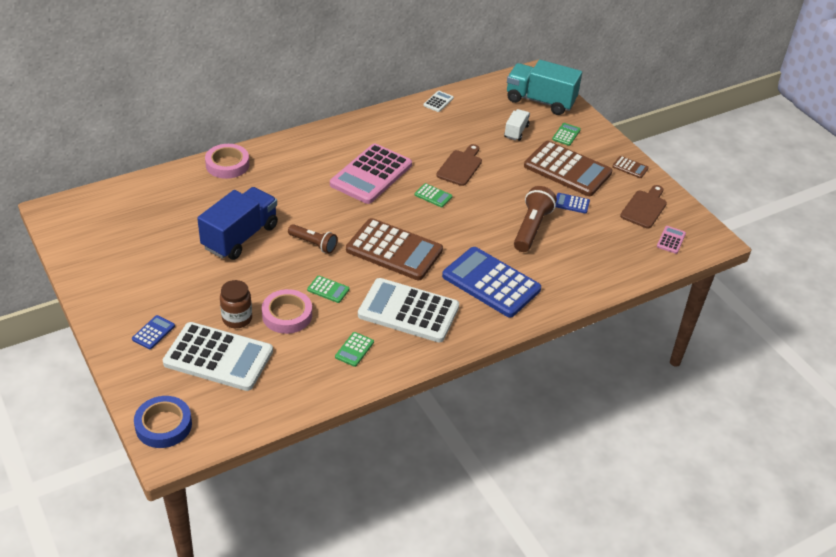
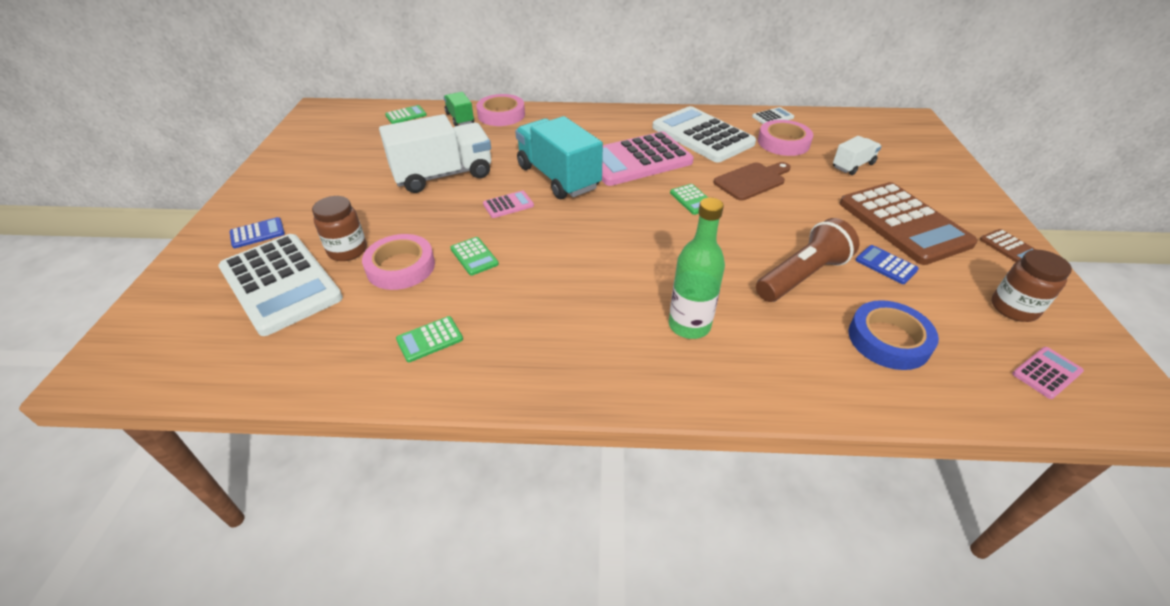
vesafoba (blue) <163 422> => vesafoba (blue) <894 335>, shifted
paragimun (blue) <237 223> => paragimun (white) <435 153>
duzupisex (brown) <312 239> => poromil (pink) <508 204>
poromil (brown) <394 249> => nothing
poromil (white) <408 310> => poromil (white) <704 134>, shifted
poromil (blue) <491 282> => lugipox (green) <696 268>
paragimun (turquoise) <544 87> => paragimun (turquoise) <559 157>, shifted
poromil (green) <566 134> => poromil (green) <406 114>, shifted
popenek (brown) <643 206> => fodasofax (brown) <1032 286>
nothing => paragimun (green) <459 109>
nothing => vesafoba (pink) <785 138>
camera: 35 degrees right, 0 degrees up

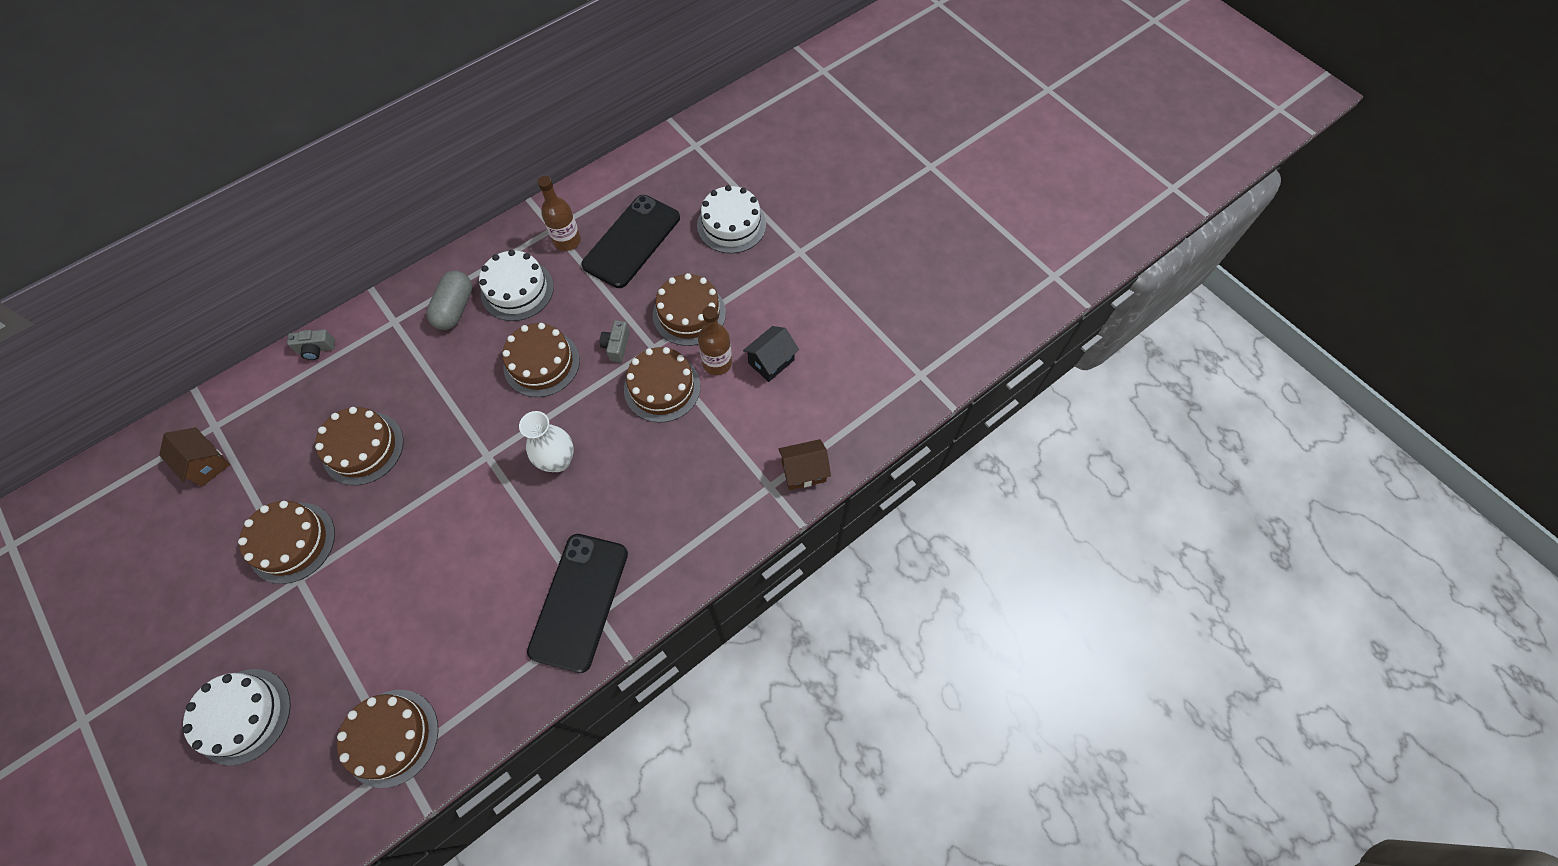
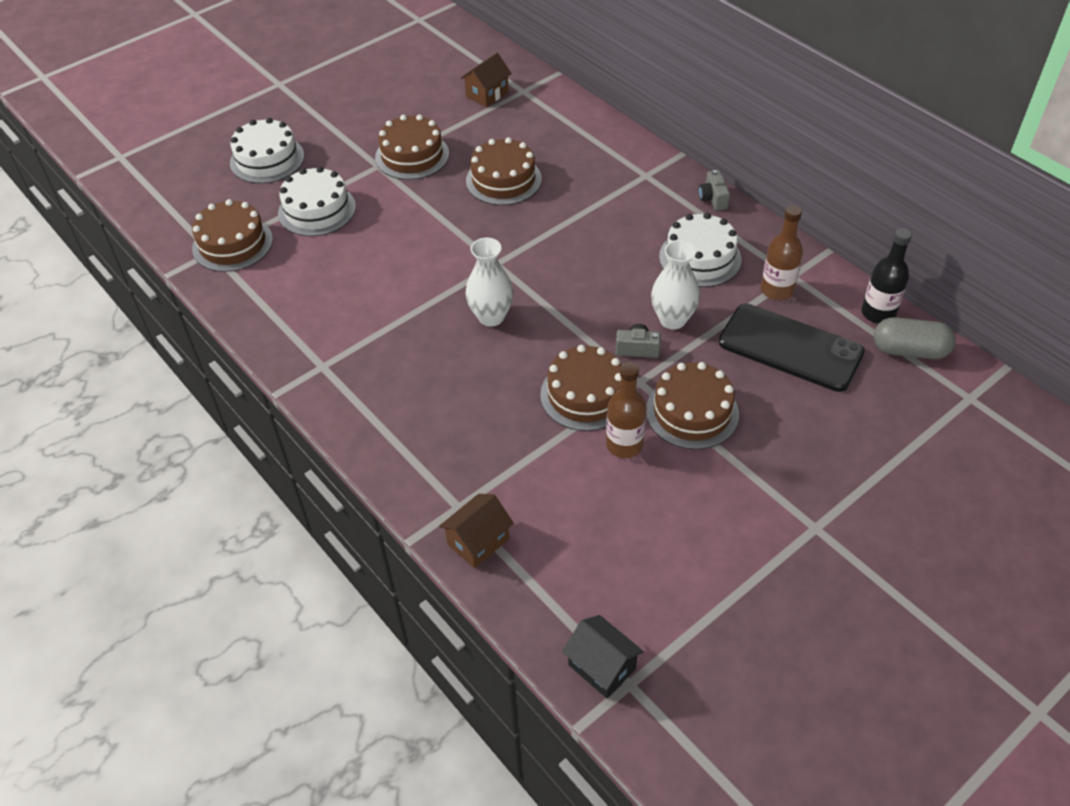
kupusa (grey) <311 344> => kupusa (grey) <714 190>, shifted
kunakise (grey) <449 300> => kunakise (grey) <915 338>, shifted
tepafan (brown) <541 360> => nothing
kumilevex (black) <577 603> => nothing
tepafan (white) <731 219> => tepafan (white) <317 201>, shifted
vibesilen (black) <771 354> => vibesilen (black) <603 656>, shifted
vibesilen (brown) <804 464> => vibesilen (brown) <476 531>, 60 degrees clockwise
nothing => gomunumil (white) <675 285>
nothing => lugipox (black) <886 276>
camera: 90 degrees right, 15 degrees down

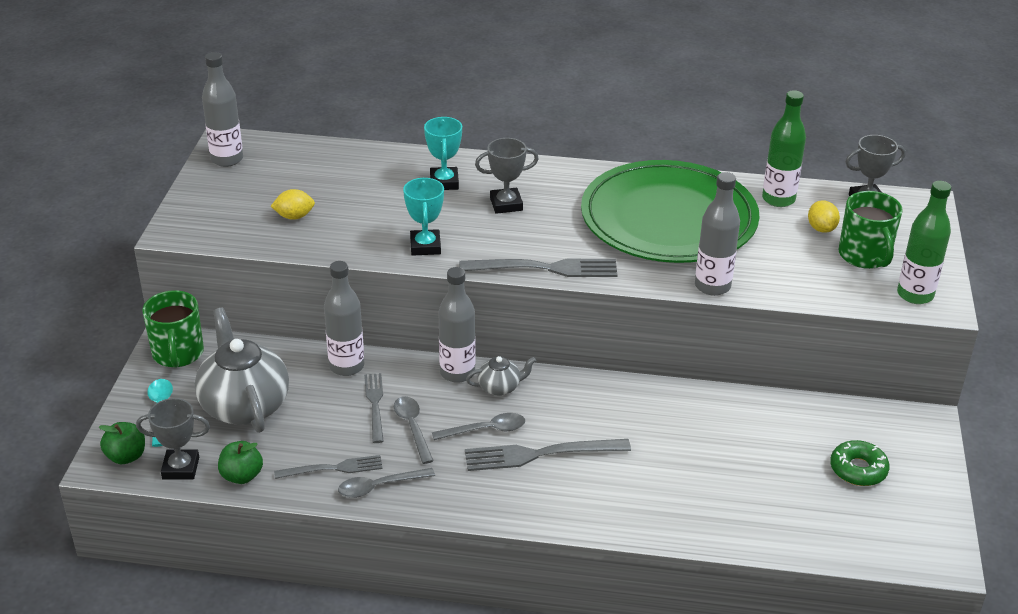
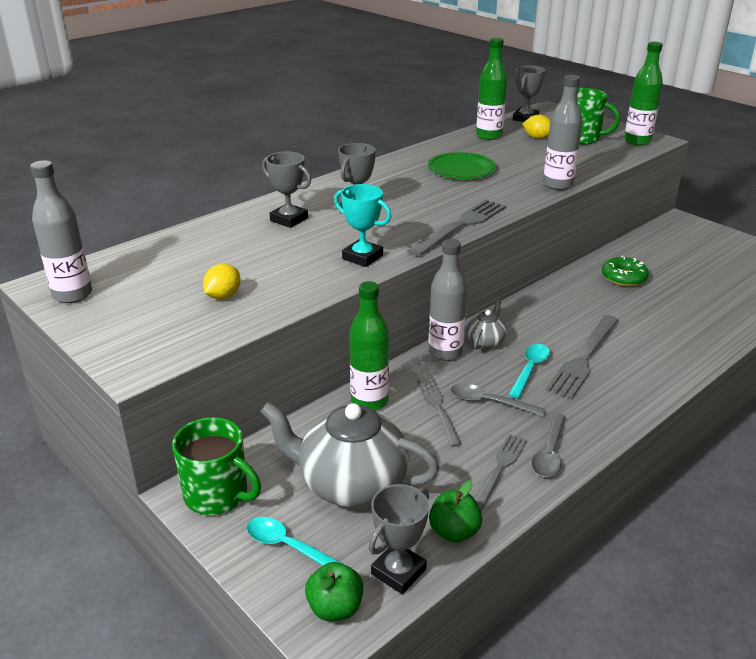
lugipox (grey) <344 318> => lugipox (green) <369 346>
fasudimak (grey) <374 408> => fasudimak (grey) <439 413>, 45 degrees clockwise
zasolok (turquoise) <443 153> => zasolok (grey) <286 190>
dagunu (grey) <478 426> => dagunu (turquoise) <529 371>
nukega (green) <670 211> => nukega (green) <462 165>, x0.46
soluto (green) <860 463> => soluto (green) <625 271>, shifted
camera: 50 degrees left, 5 degrees down

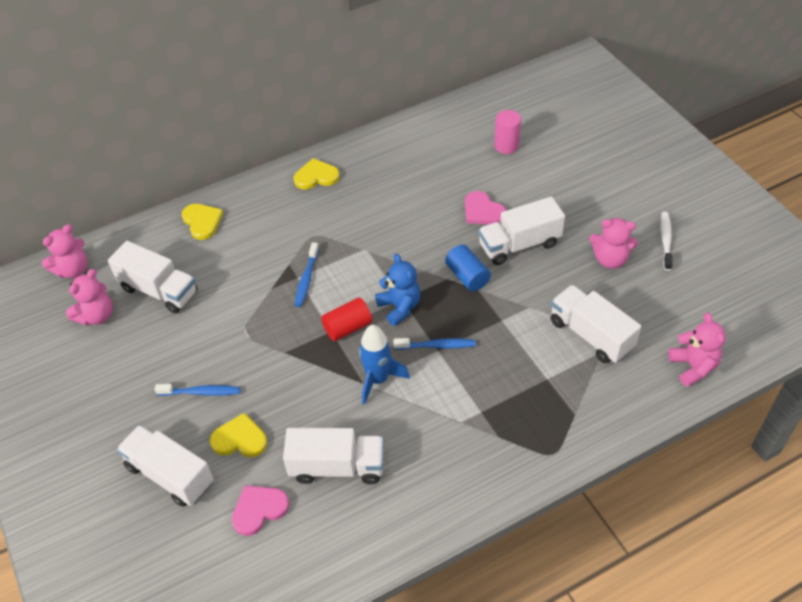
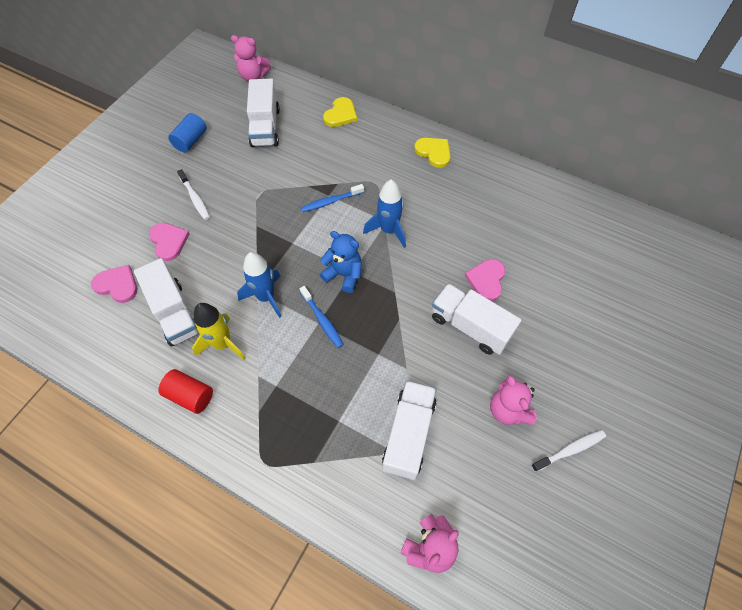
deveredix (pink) <89 297> => nothing
paragimun (white) <165 466> => nothing
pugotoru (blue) <197 390> => pugotoru (white) <193 194>
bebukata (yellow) <238 435> => bebukata (pink) <169 242>
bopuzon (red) <346 319> => bopuzon (red) <185 391>, shifted
deveredix (blue) <398 290> => deveredix (blue) <340 262>, 90 degrees counterclockwise
bopuzon (blue) <468 267> => bopuzon (blue) <187 132>, shifted
bopuzon (pink) <507 132> => nothing
nothing => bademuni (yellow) <218 331>
nothing => bademuni (blue) <384 214>
camera: 55 degrees right, 10 degrees up

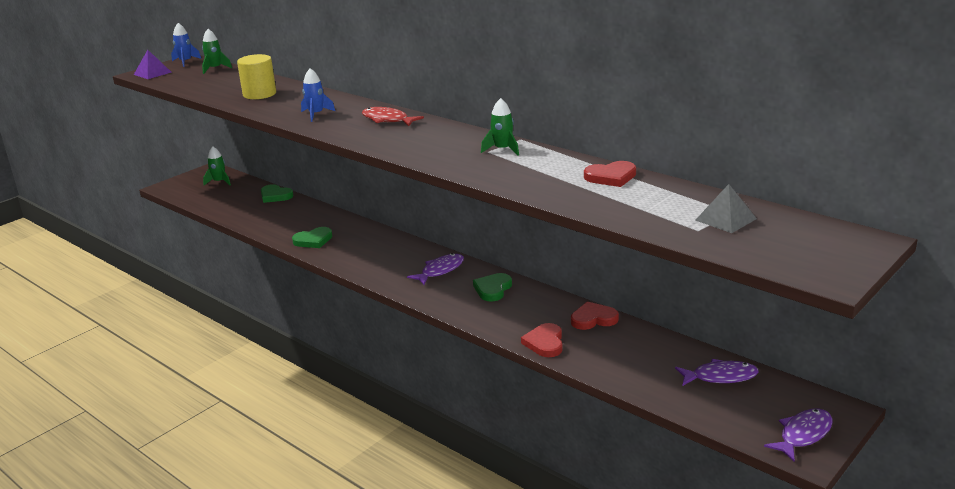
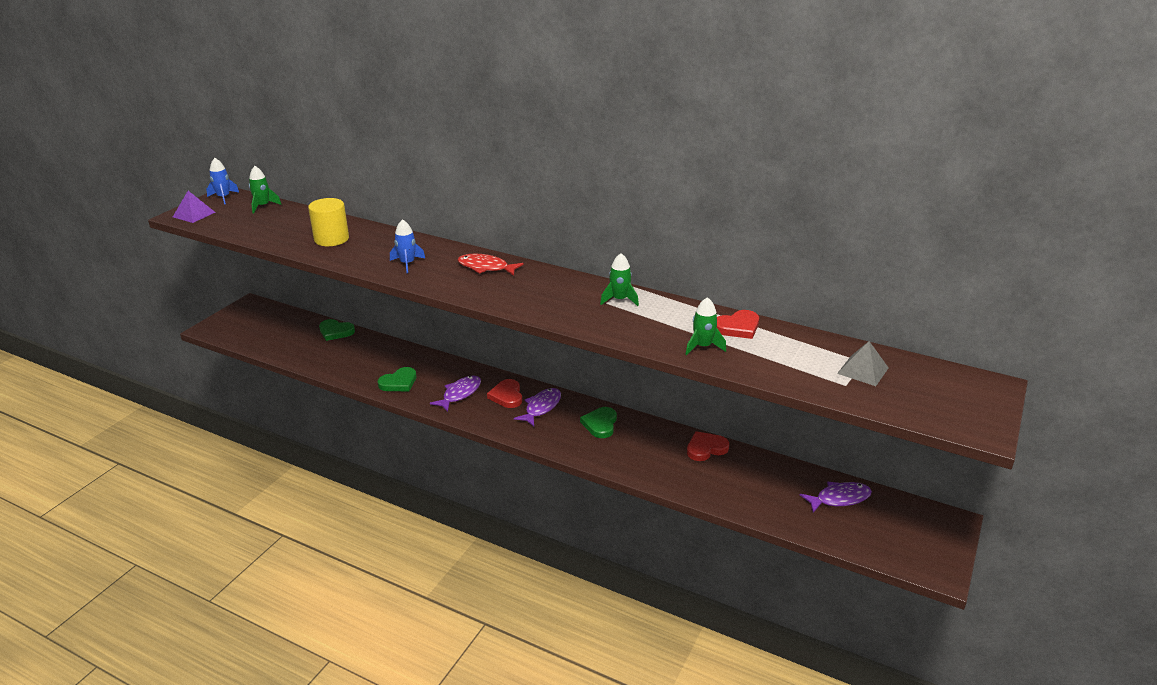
bademuni (green) <217 165> => bademuni (green) <705 326>, shifted
bebukata (red) <541 340> => bebukata (red) <504 393>, shifted
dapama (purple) <798 435> => dapama (purple) <455 393>, shifted
camera: 15 degrees left, 5 degrees up

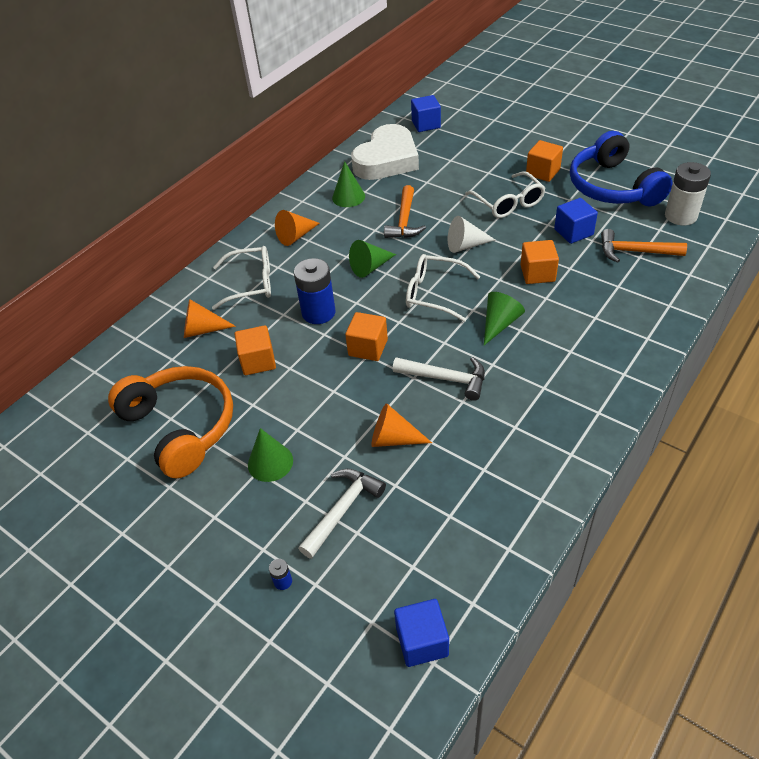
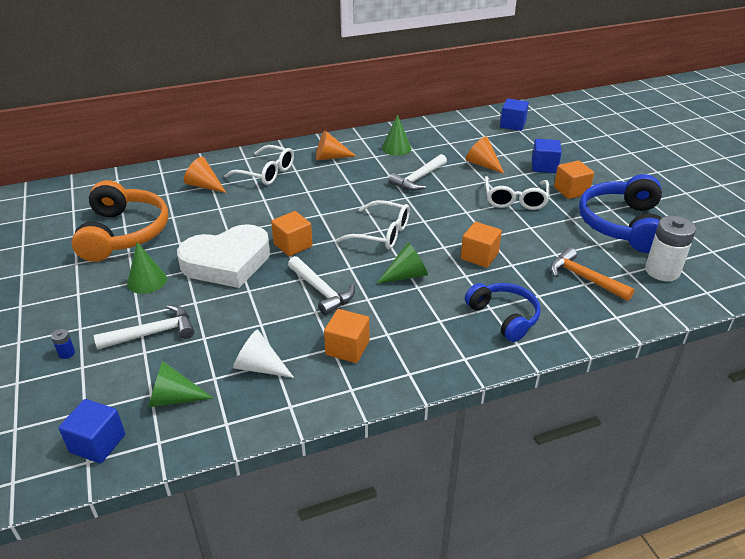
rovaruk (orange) <255 350> => rovaruk (orange) <346 336>, shifted
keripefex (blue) <315 291> => nothing
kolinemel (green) <372 259> => kolinemel (green) <181 384>, shifted
bebukata (white) <385 152> => bebukata (white) <223 256>, shifted
kolinemel (orange) <401 425> => kolinemel (orange) <485 155>, shifted
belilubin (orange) <405 211> => belilubin (white) <418 172>
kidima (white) <443 288> => kidima (white) <373 224>, 150 degrees clockwise
kolinemel (white) <471 234> => kolinemel (white) <263 353>, shifted
rovaruk (blue) <576 221> => rovaruk (blue) <547 156>, shifted
nothing => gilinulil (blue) <503 312>
camera: 30 degrees right, 10 degrees down

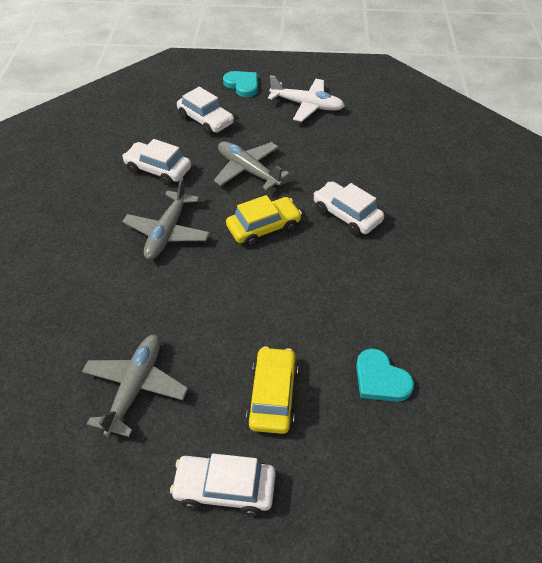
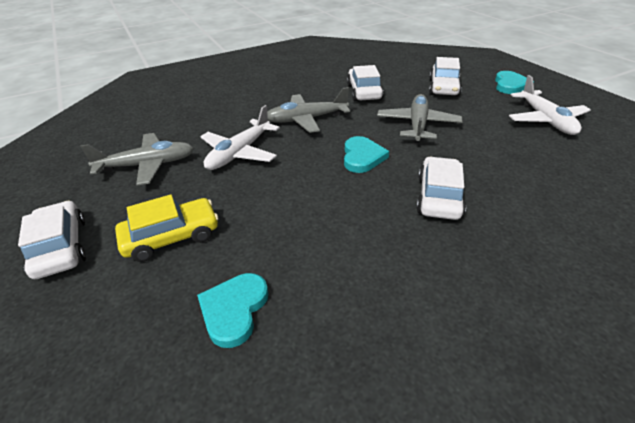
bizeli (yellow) <264 221> => bebukata (turquoise) <366 154>
nothing => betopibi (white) <240 137>
camera: 60 degrees right, 10 degrees down

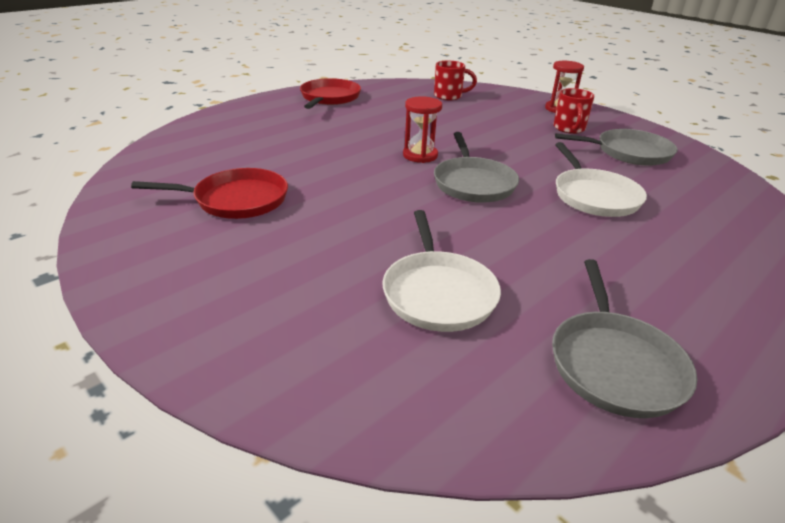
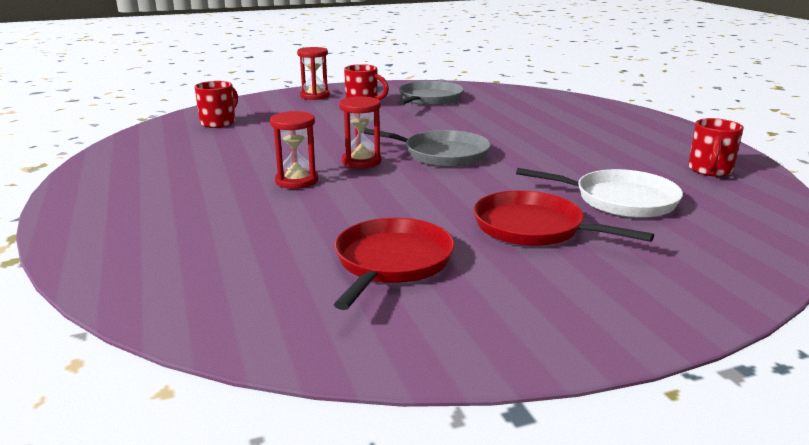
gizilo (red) <330 93> => gizilo (red) <563 218>, shifted
gizilo (grey) <625 338> => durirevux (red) <716 147>
gizilo (white) <601 179> => nothing
nothing => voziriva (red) <294 150>
camera: 65 degrees left, 10 degrees down

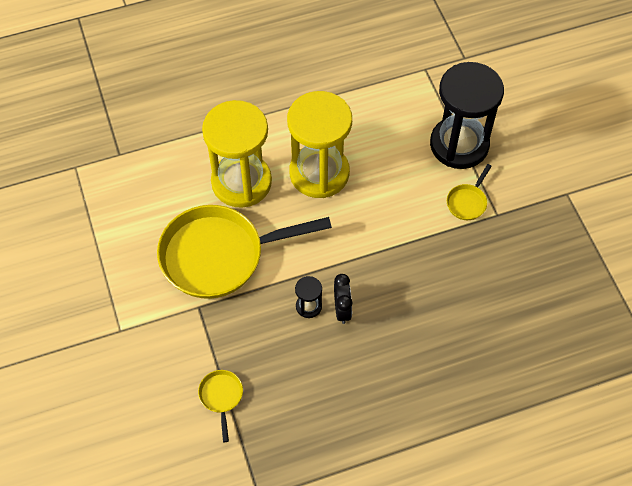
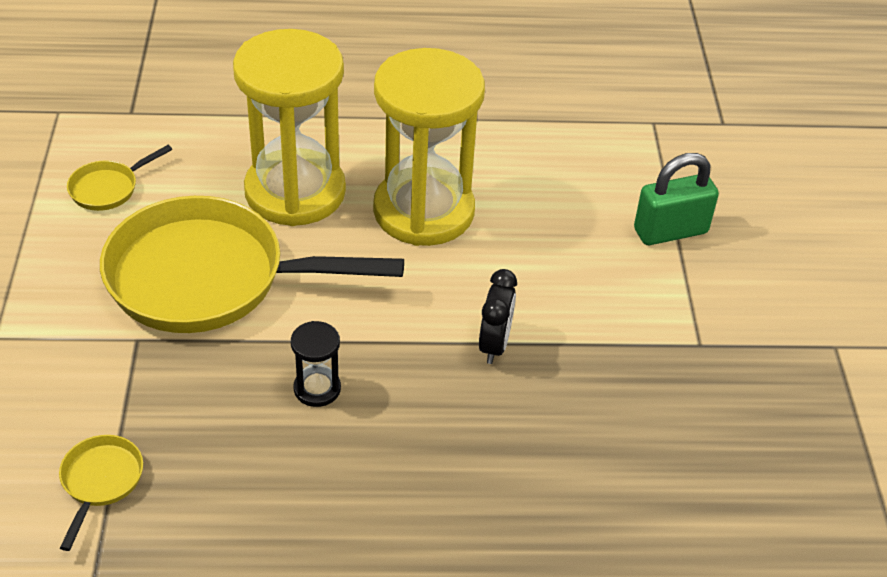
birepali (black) <343 299> => birepali (black) <498 316>, shifted
voziriva (black) <467 115> => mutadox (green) <676 199>
gizilo (yellow) <469 192> => gizilo (yellow) <119 178>, shifted
camera: 15 degrees right, 15 degrees down

